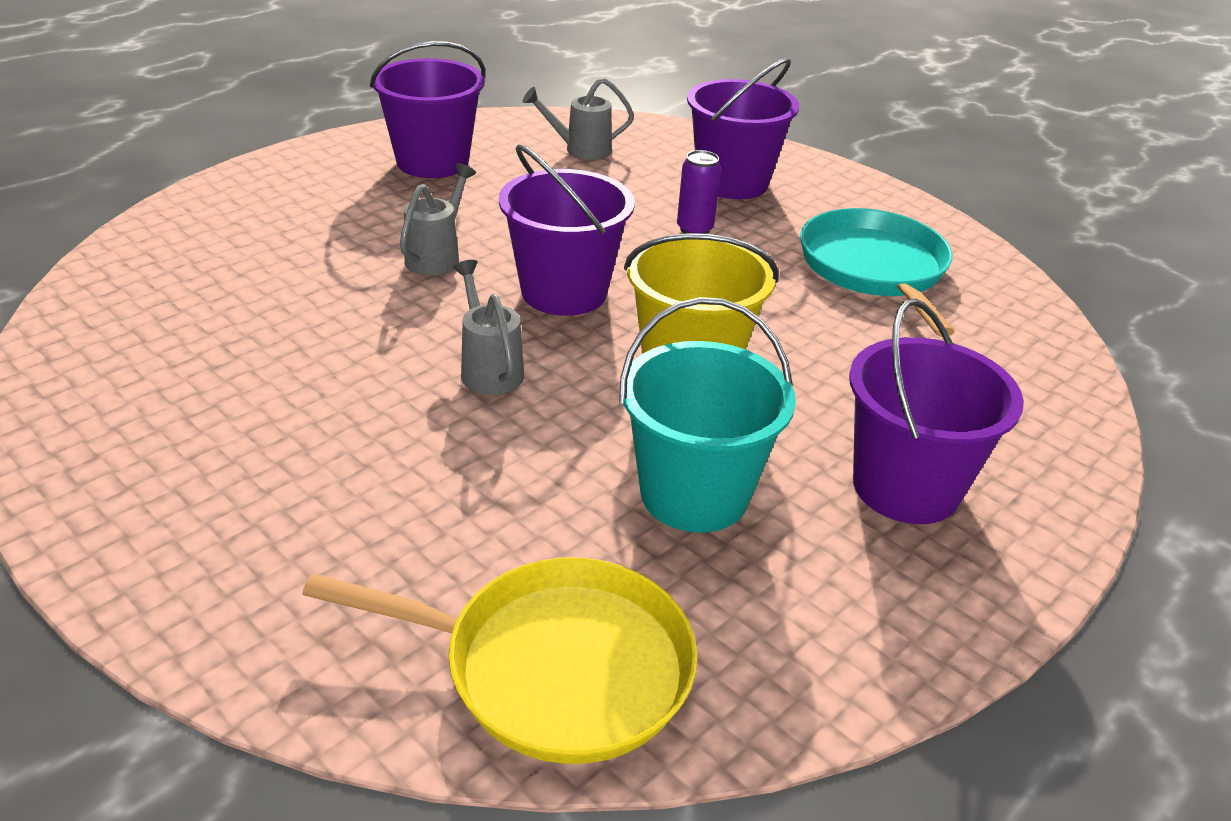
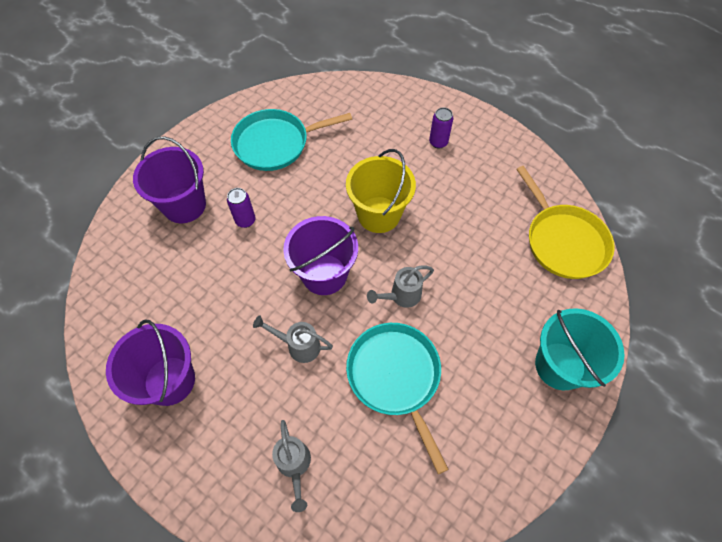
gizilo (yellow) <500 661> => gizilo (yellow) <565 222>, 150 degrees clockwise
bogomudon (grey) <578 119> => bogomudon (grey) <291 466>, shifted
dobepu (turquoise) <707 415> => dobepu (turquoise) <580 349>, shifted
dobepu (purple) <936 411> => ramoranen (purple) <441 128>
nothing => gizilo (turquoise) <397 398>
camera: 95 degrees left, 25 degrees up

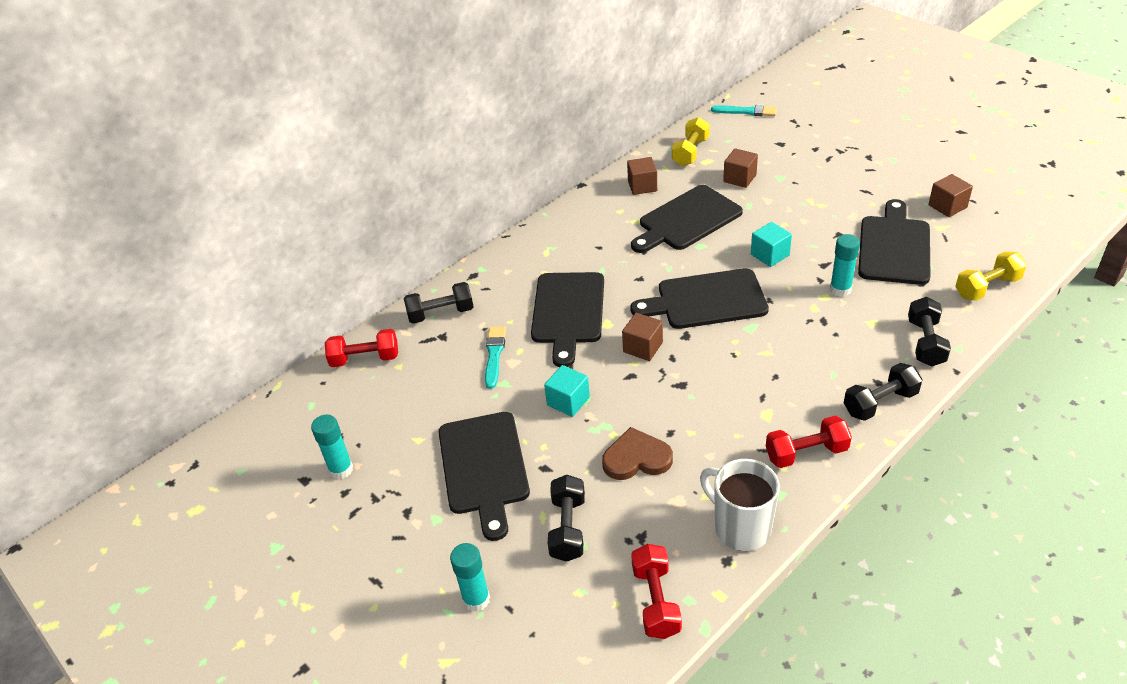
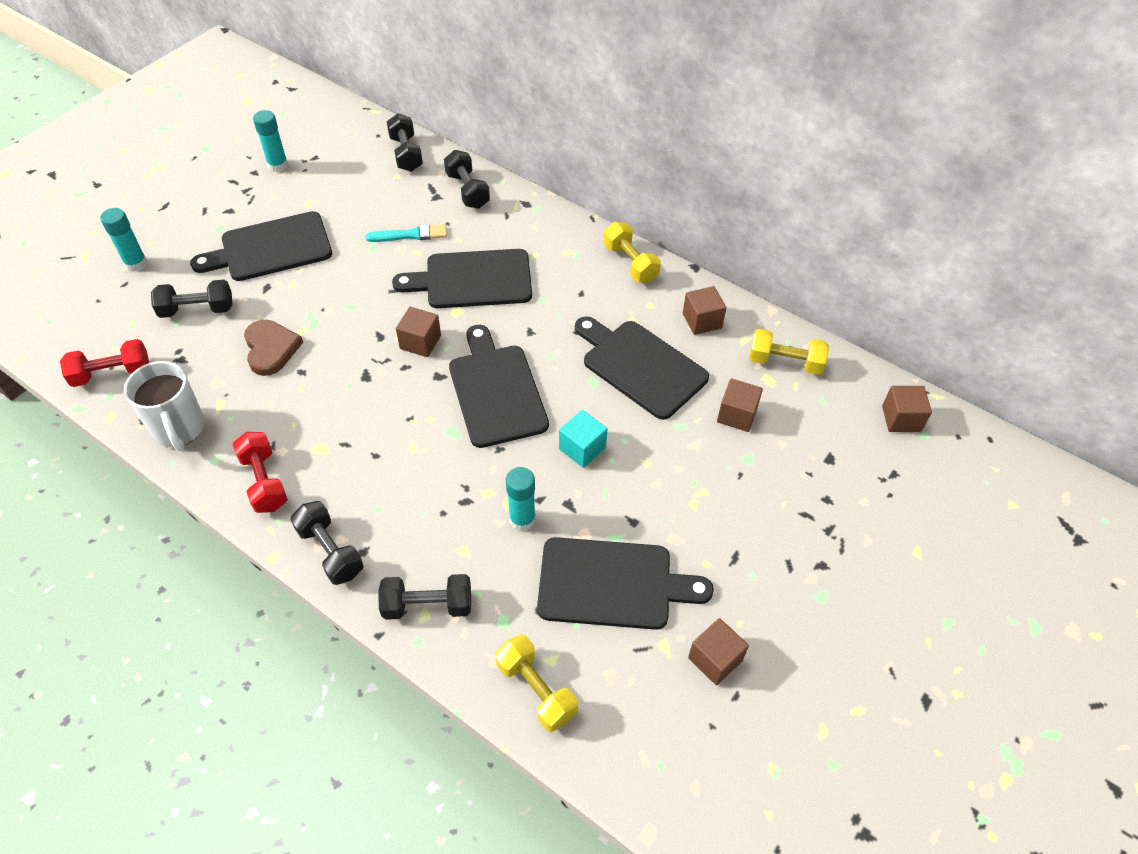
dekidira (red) <361 348> => dekidira (black) <405 142>
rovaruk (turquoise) <567 391> => nothing
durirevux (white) <740 505> => durirevux (white) <164 406>, 120 degrees clockwise
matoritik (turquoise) <744 110> => rovaruk (brown) <907 409>
nothing => dekidira (yellow) <632 252>
camera: 75 degrees right, 10 degrees up

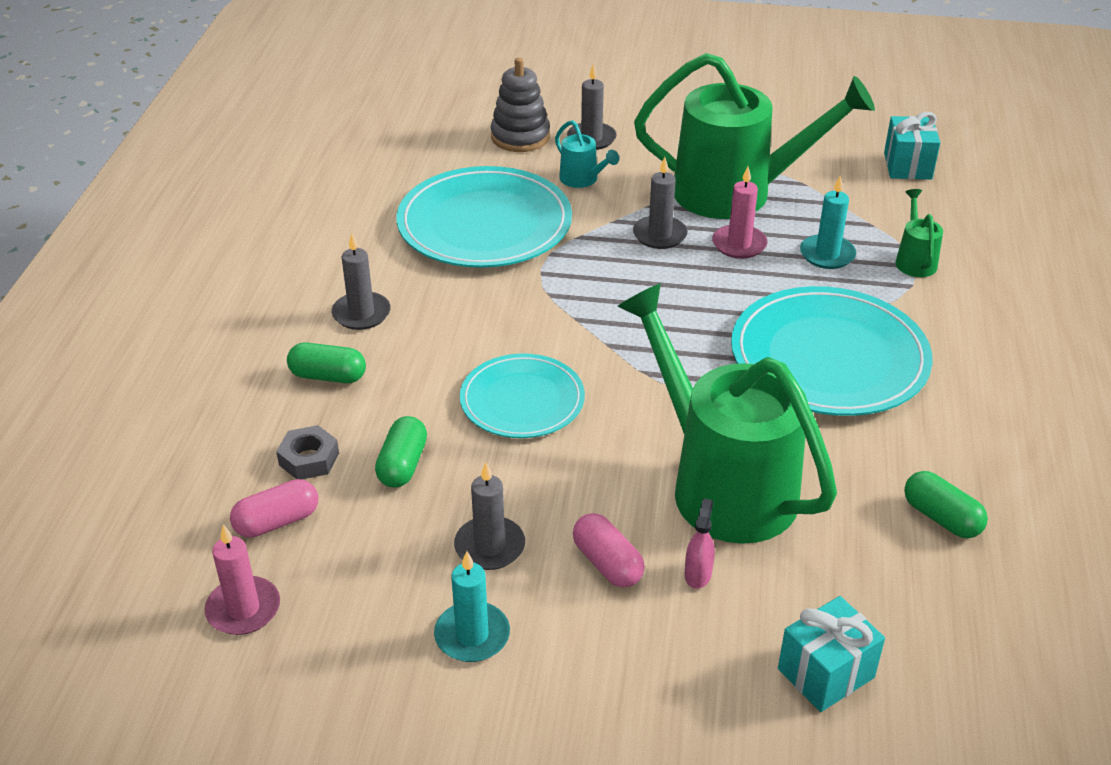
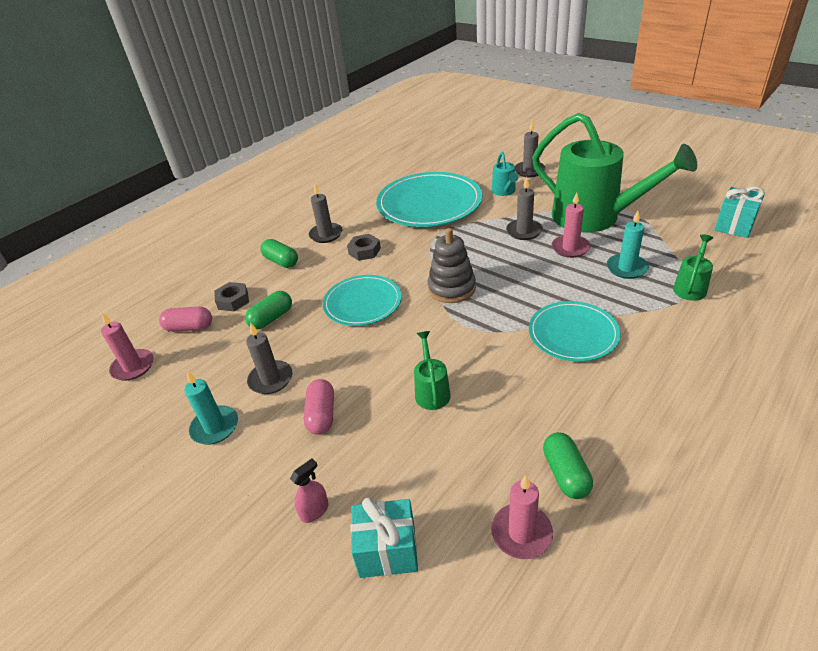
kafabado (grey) <520 104> => kafabado (grey) <452 265>, shifted
bogomudon (green) <727 413> => bogomudon (green) <432 370>, x0.41
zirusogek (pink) <700 543> => zirusogek (pink) <309 491>, shifted
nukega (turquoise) <832 351> => nukega (turquoise) <575 331>, x0.61
nothing => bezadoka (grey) <364 247>
nothing => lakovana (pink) <522 517>
camera: 35 degrees right, 0 degrees up

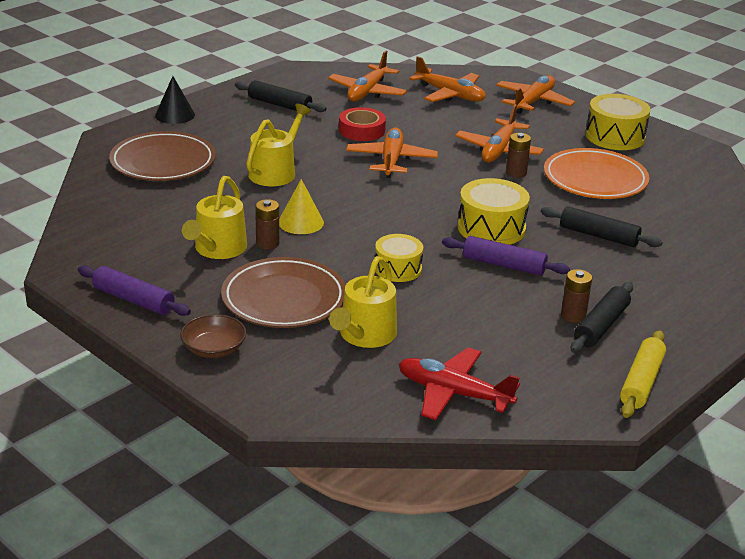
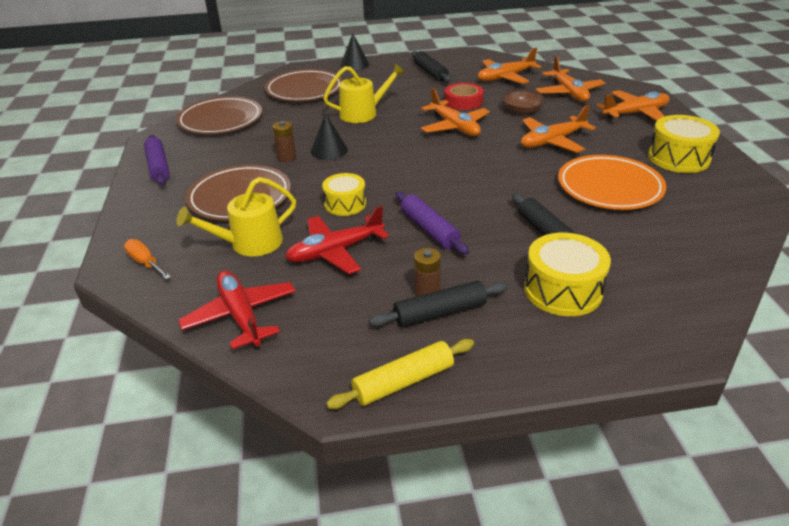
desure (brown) <213 336> => desure (brown) <524 102>, shifted
bogomudon (yellow) <214 217> => nothing
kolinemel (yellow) <301 206> => kolinemel (black) <329 136>
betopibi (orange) <392 153> => betopibi (orange) <455 112>, 105 degrees clockwise
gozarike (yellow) <494 211> => gozarike (yellow) <567 274>, shifted
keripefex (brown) <518 155> => nothing
nothing => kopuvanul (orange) <147 259>
nothing => nukega (brown) <219 115>
nothing => betopibi (red) <337 240>
camera: 40 degrees right, 5 degrees up

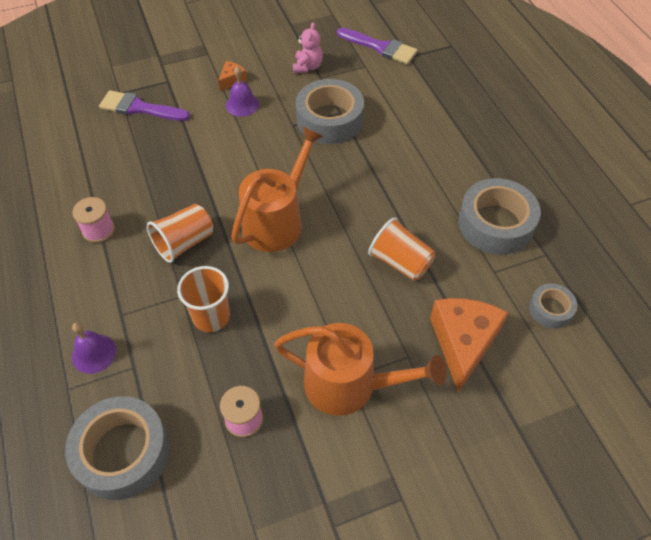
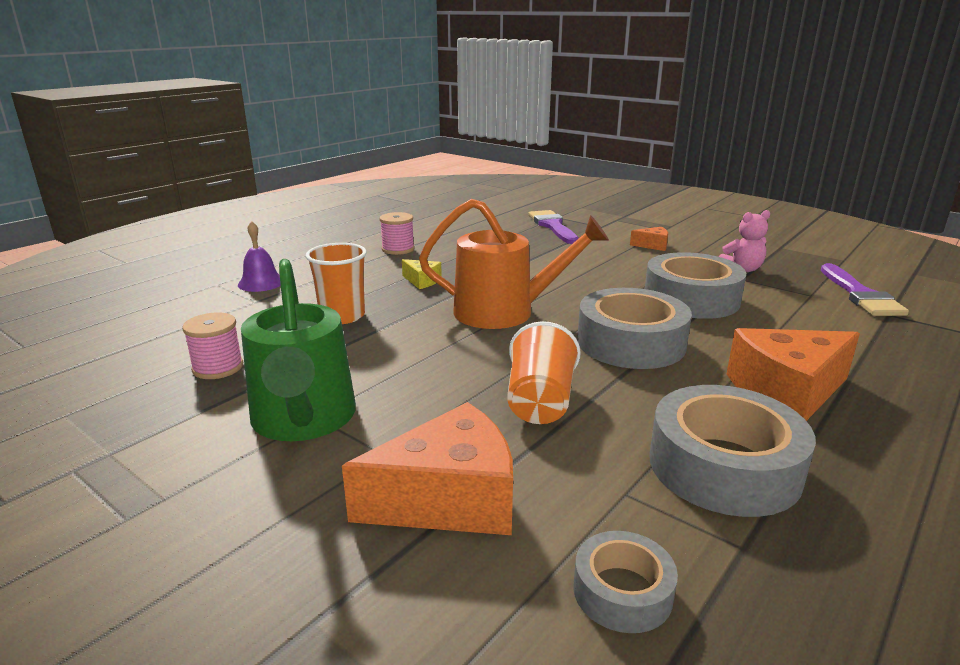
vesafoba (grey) <117 448> => vesafoba (grey) <634 328>, shifted
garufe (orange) <180 233> => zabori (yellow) <422 274>
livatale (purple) <242 91> => nothing
bogomudon (orange) <360 369> => bogomudon (green) <298 350>
nothing => zabori (orange) <793 374>
camera: 60 degrees right, 30 degrees down

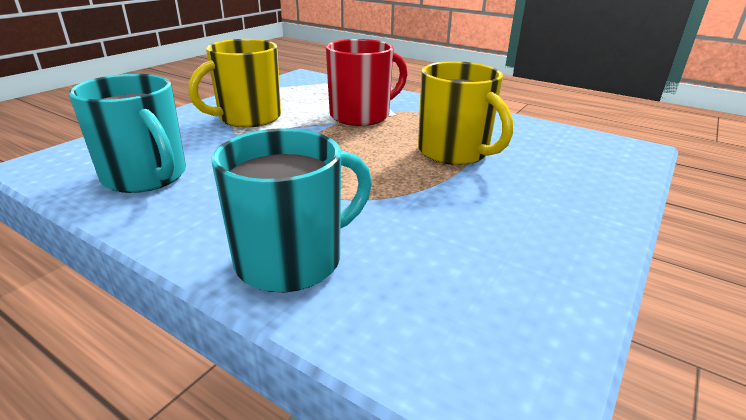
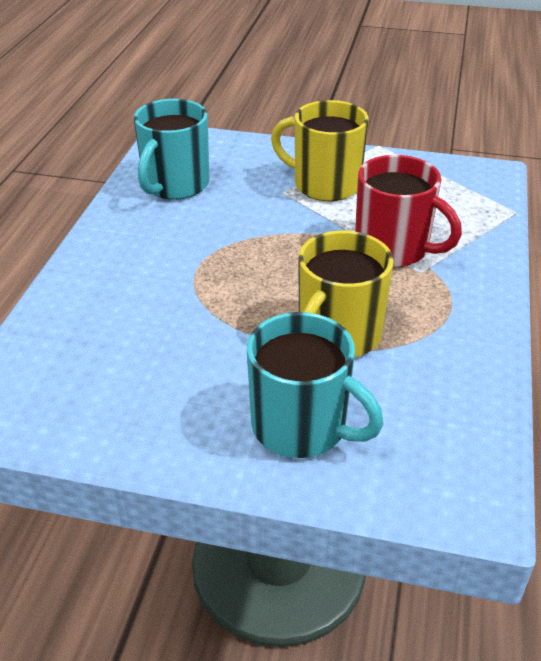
durirevux (turquoise) <292 210> => durirevux (turquoise) <315 385>, shifted
camera: 70 degrees right, 10 degrees up

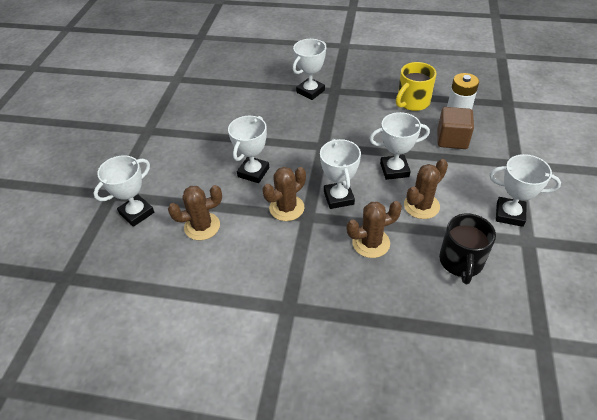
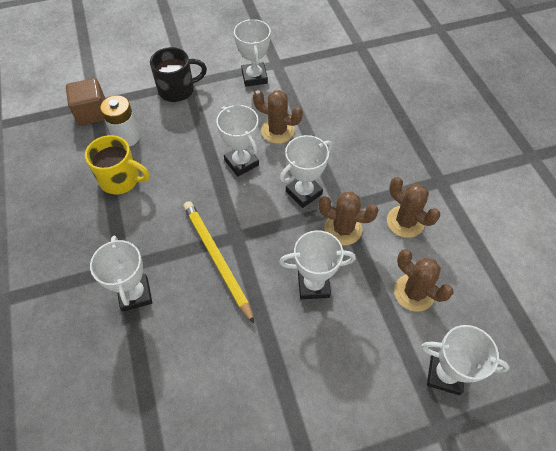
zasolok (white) <310 69> => zasolok (white) <121 274>, 60 degrees clockwise
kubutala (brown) <374 229> => kubutala (brown) <413 207>, shifted
rovaruk (brown) <456 128> => rovaruk (brown) <85 102>, shifted
durirevux (black) <467 249> => durirevux (black) <178 74>, shifted
nothing => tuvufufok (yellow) <219 262>
camera: 120 degrees left, 10 degrees up

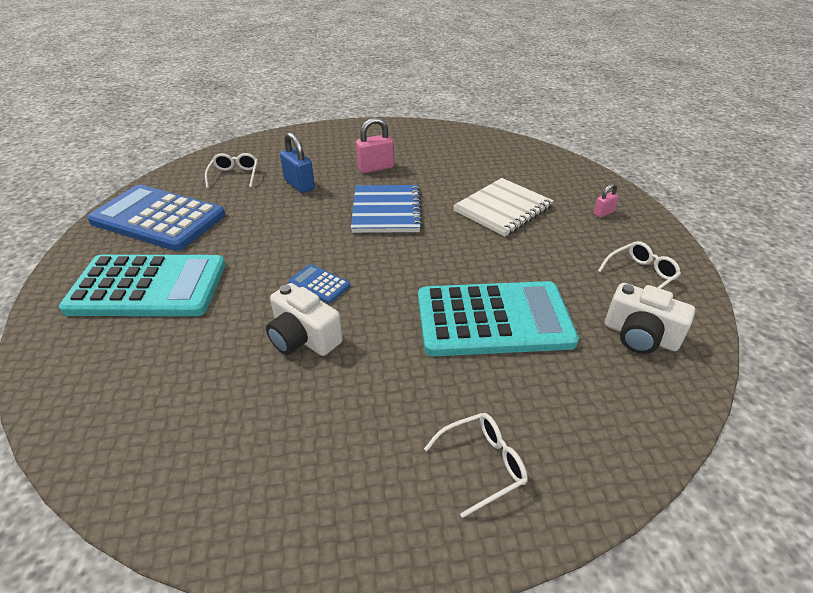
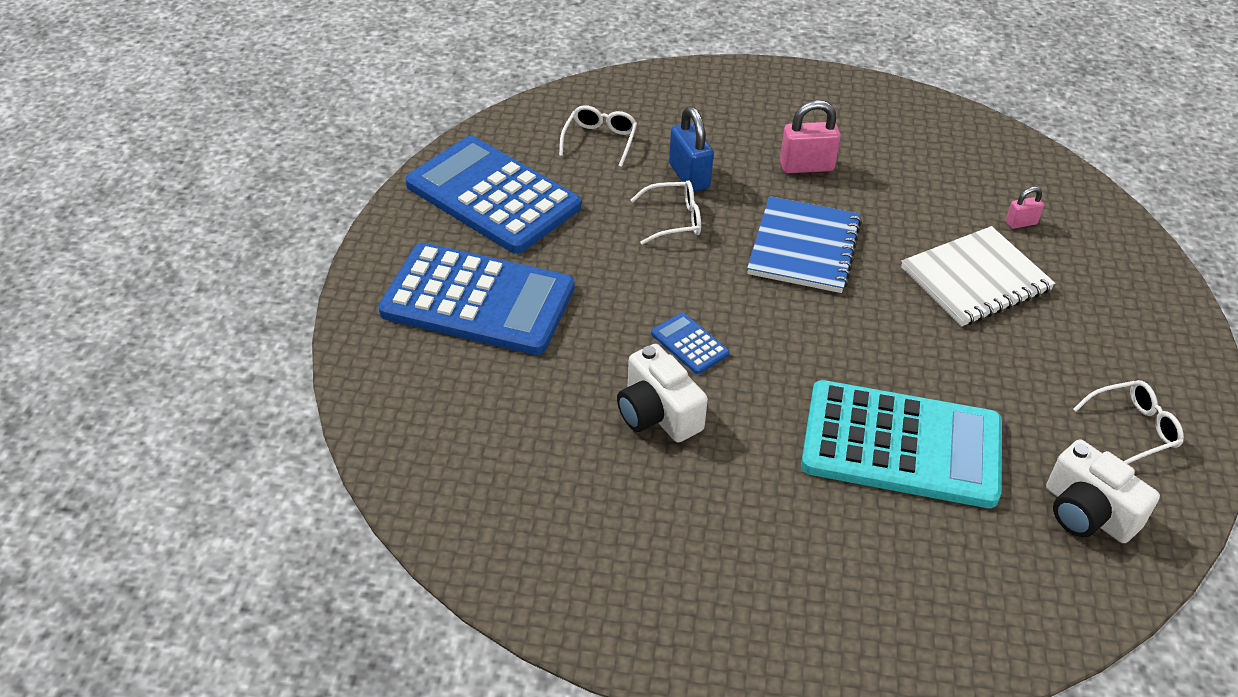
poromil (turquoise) <142 285> => poromil (blue) <476 299>
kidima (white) <476 465> => kidima (white) <666 212>, shifted
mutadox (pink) <606 200> => mutadox (pink) <1025 208>, shifted
camera: 15 degrees right, 5 degrees up

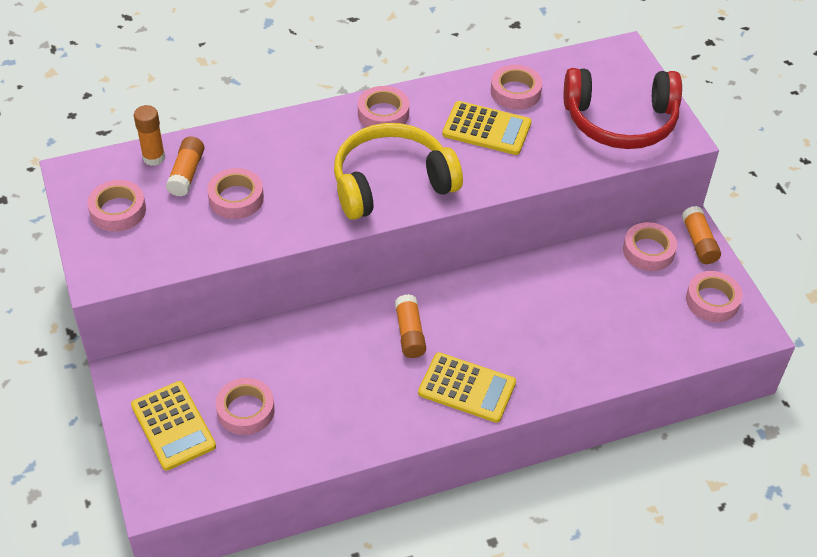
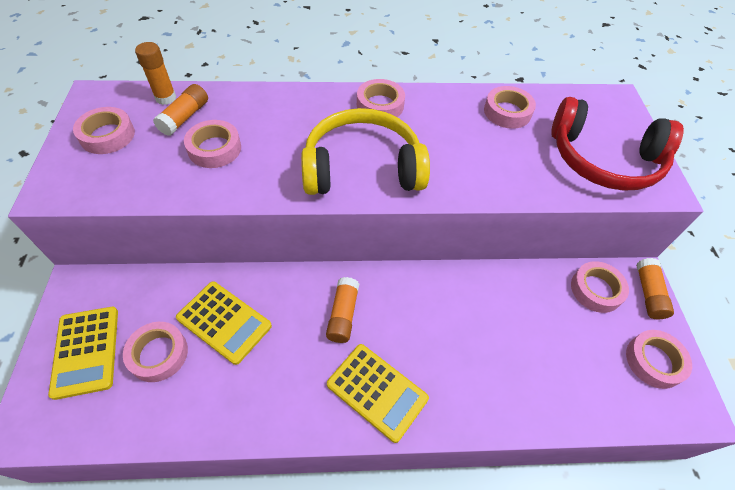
poromil (yellow) <487 128> => poromil (yellow) <224 323>, shifted
camera: 15 degrees right, 5 degrees up

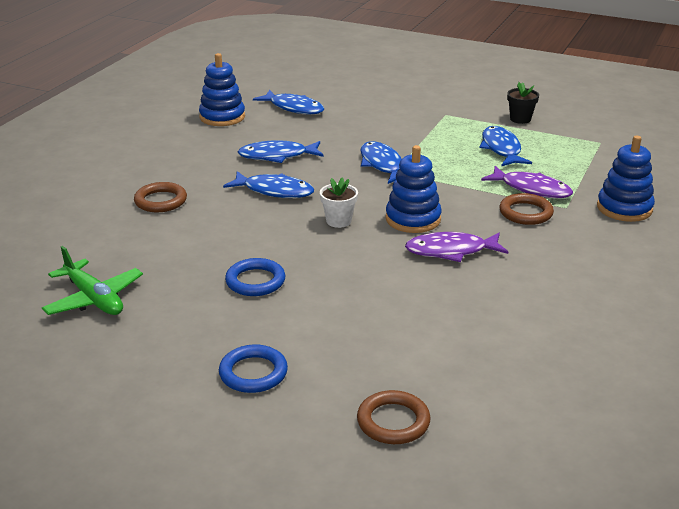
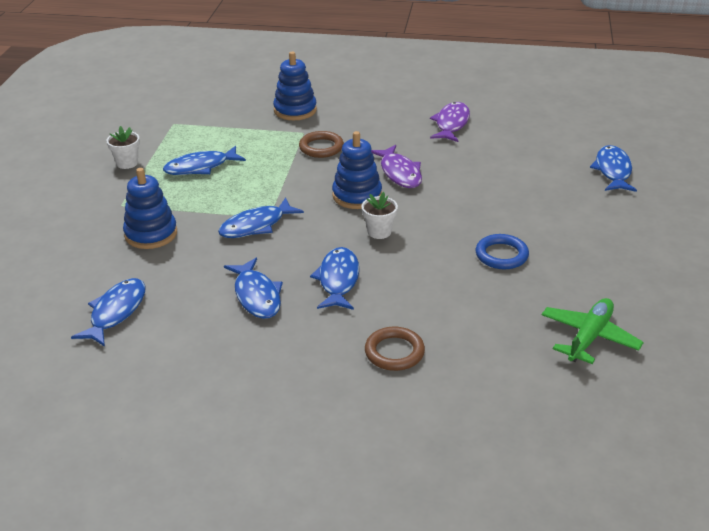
kafabado (blue) <222 89> => kafabado (blue) <150 208>, shifted
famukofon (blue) <253 369> => nothing
famukofon (brown) <394 417> => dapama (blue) <613 168>
dapama (purple) <527 182> => dapama (purple) <450 122>, shifted
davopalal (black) <523 103> => davopalal (white) <123 147>
camera: 105 degrees left, 5 degrees up

